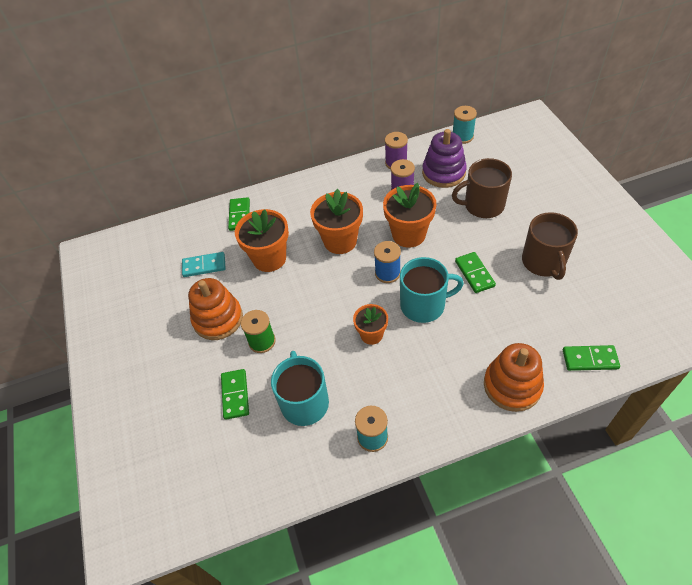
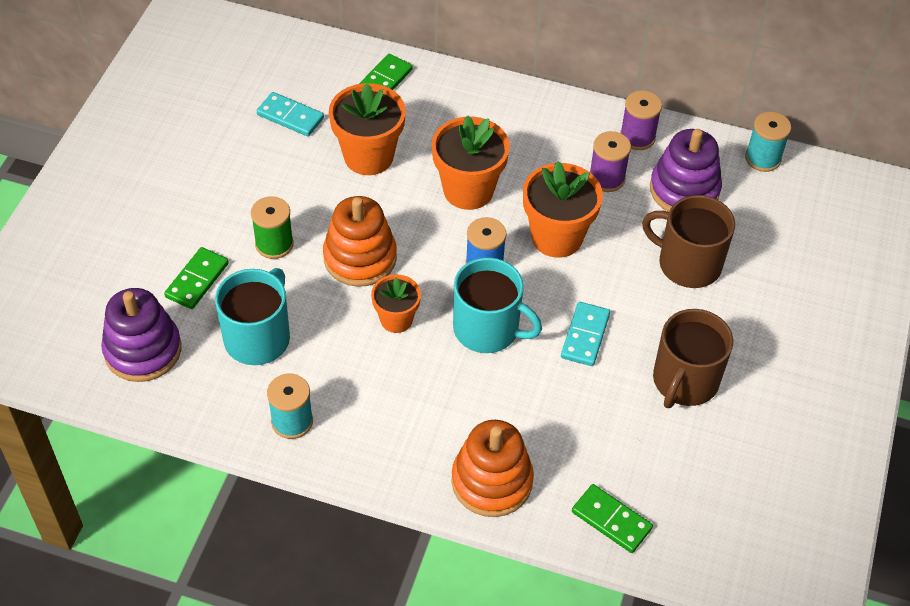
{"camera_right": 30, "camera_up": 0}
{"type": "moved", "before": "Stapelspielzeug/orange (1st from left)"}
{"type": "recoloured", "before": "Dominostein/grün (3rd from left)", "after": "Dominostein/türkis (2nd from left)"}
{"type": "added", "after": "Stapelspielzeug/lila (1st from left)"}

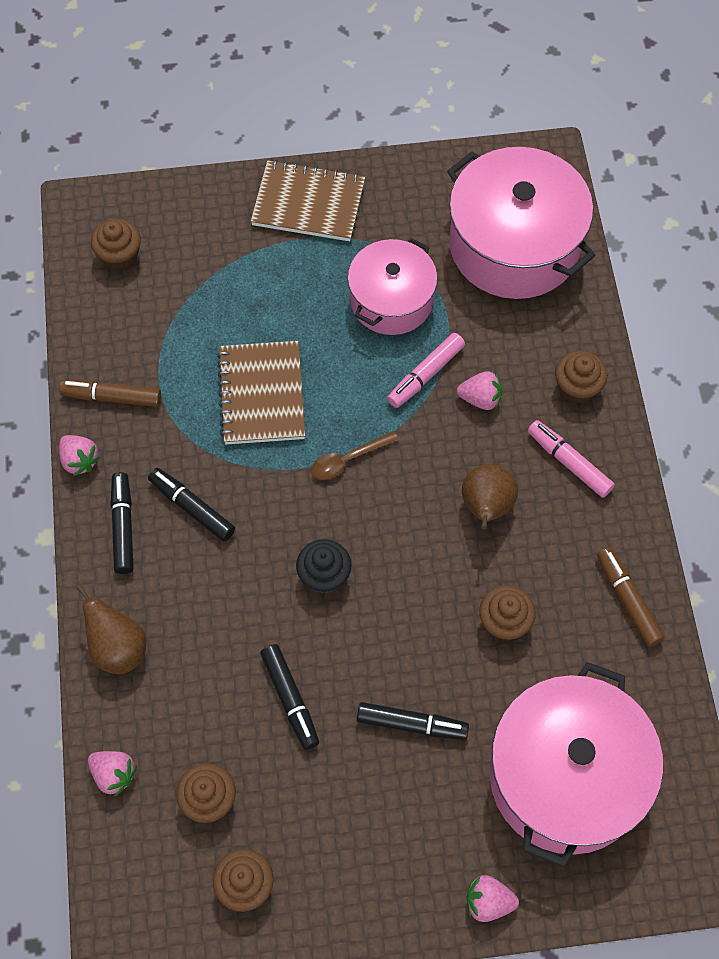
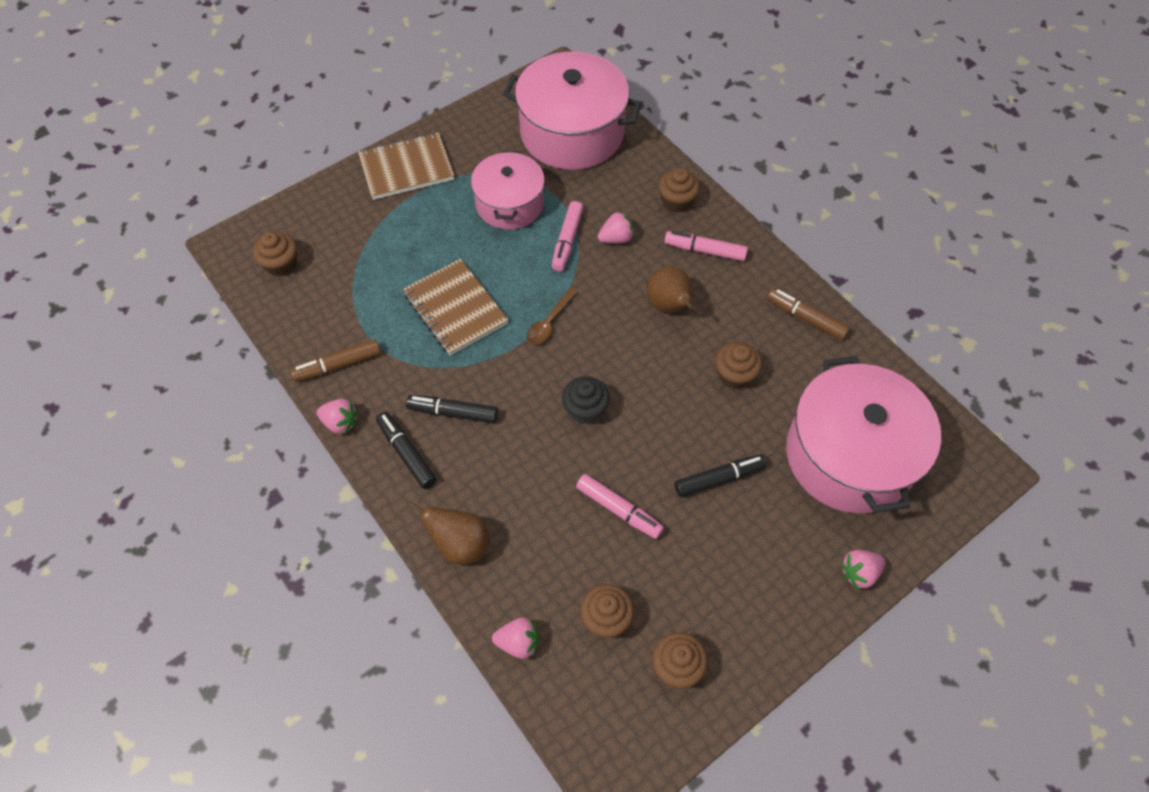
{"camera_right": -30, "camera_up": -5}
{"type": "recoloured", "before": "Filzstift/schwarz (3rd from left)", "after": "Filzstift/rosa (2nd from left)"}

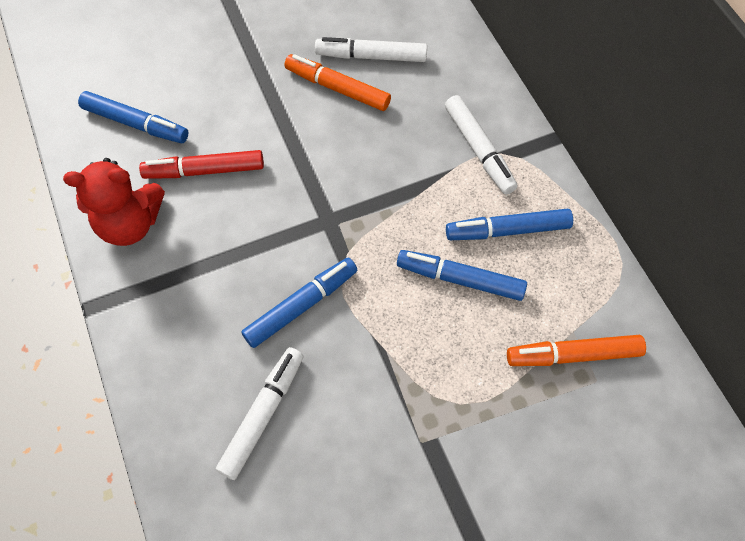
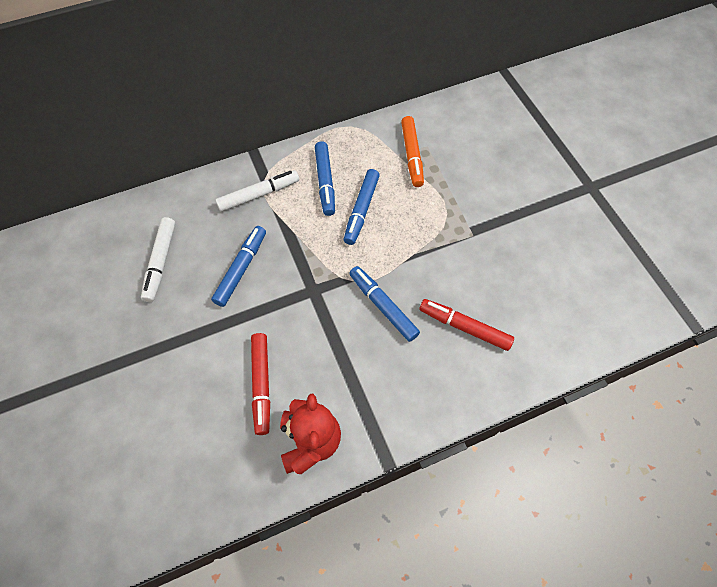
{"camera_right": -90, "camera_up": 0}
{"type": "moved", "before": "Filzstift/blau (1st from left)"}
{"type": "recoloured", "before": "Filzstift/weiß (1st from left)", "after": "Filzstift/rot (2nd from left)"}
{"type": "removed", "before": "Filzstift/orange (1st from left)"}

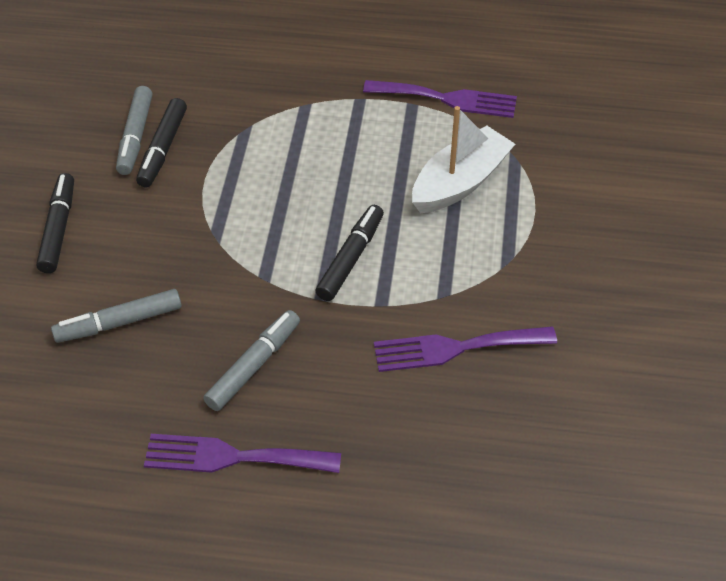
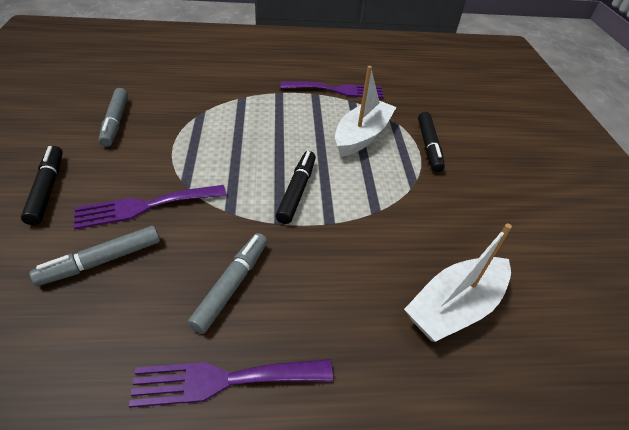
{"camera_right": -15, "camera_up": -5}
{"type": "moved", "before": "Filzstift/schwarz (2nd from left in the first image)", "after": "Filzstift/schwarz (3rd from left)"}
{"type": "moved", "before": "Gabel/lila (3rd from left in the first image)", "after": "Gabel/lila (1st from left)"}
{"type": "added", "after": "Boot/weiß (2nd from left)"}

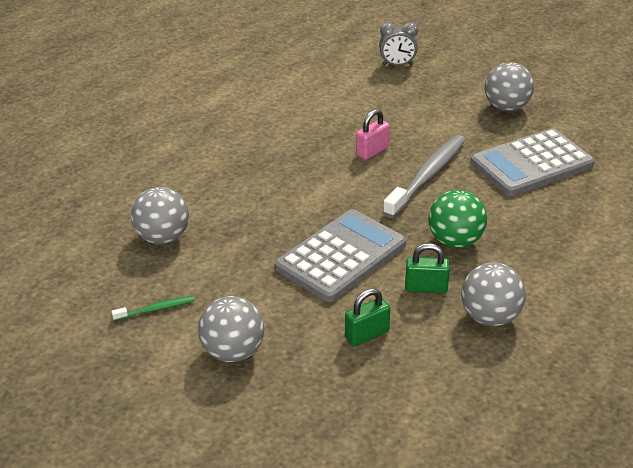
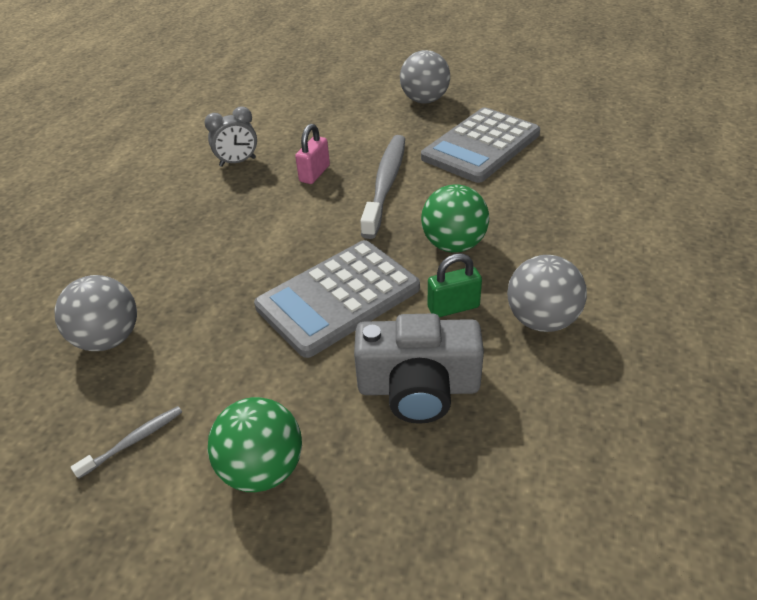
{"camera_right": -20, "camera_up": 5}
{"type": "recoloured", "before": "Zahnbürste/grün", "after": "Zahnbürste/grau (1st from left)"}
{"type": "recoloured", "before": "Ball/grau (2nd from left)", "after": "Ball/grün (1st from left)"}
{"type": "turned", "before": "Taschenrechner/grau (1st from left)", "turn": -150}
{"type": "replaced", "before": "Vorhängeschloss/grün (1st from left)", "after": "Kamera/grau"}
{"type": "moved", "before": "Wecker/grau"}

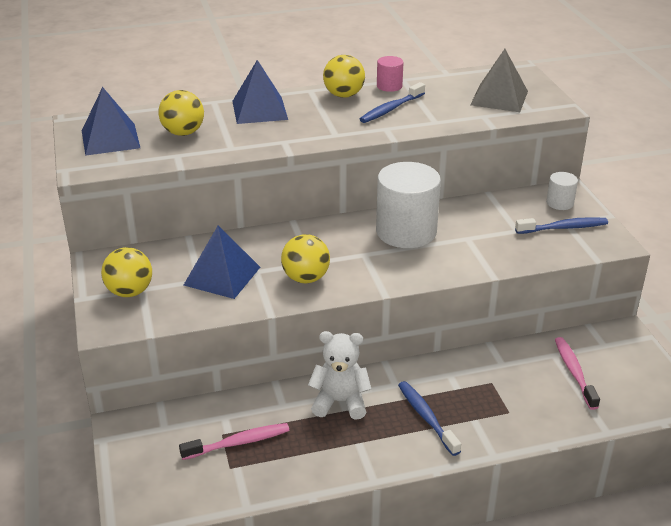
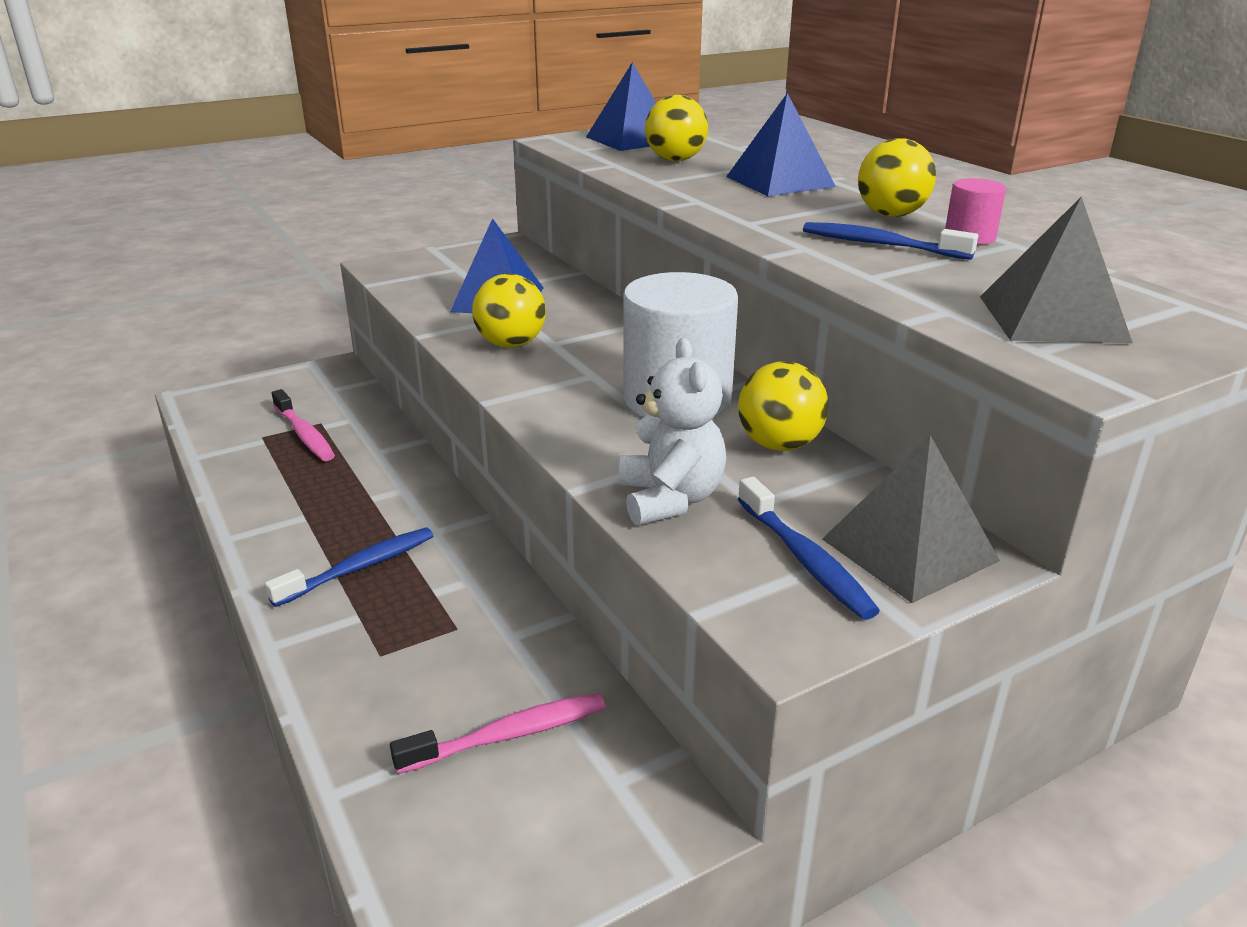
{"camera_right": 75, "camera_up": -5}
{"type": "moved", "before": "Ball/gelb (1st from left in the first image)", "after": "Ball/gelb (3rd from left)"}
{"type": "moved", "before": "Teddybär/weiß"}
{"type": "replaced", "before": "Vollzylinder/weiß (2nd from left)", "after": "Pyramide/grau (1st from left)"}

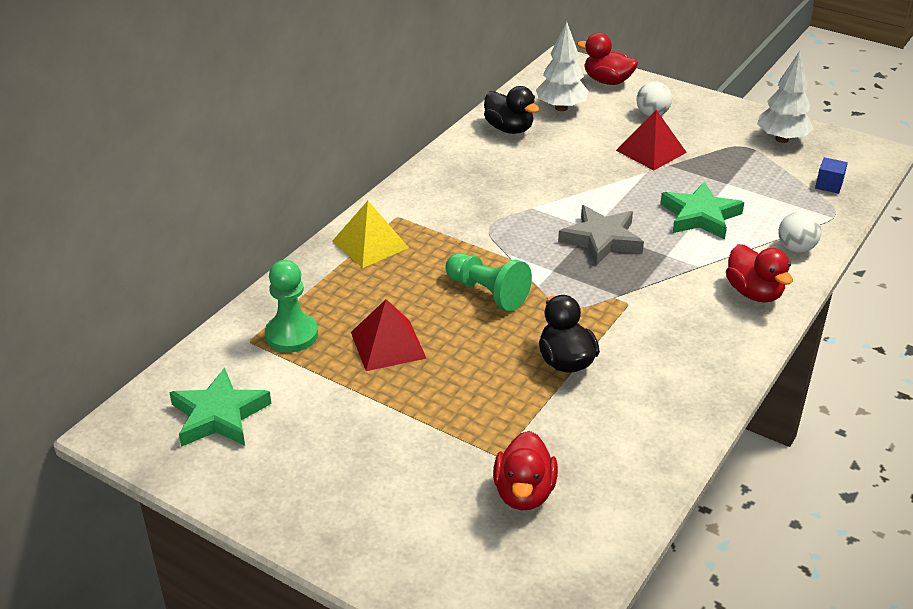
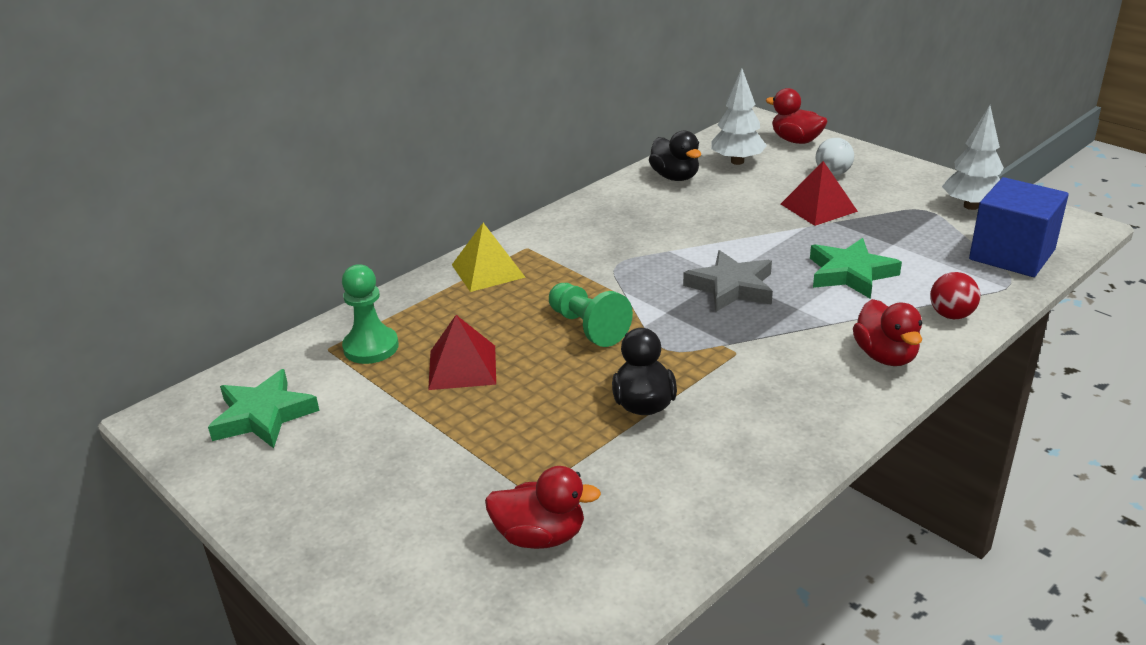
{"camera_right": 15, "camera_up": -5}
{"type": "turned", "before": "Ente/rot (1st from left)", "turn": -105}
{"type": "recoloured", "before": "Ball/weiß (2nd from left)", "after": "Ball/rot"}
{"type": "resized", "before": "Kubus/blau", "scale": 2.43}

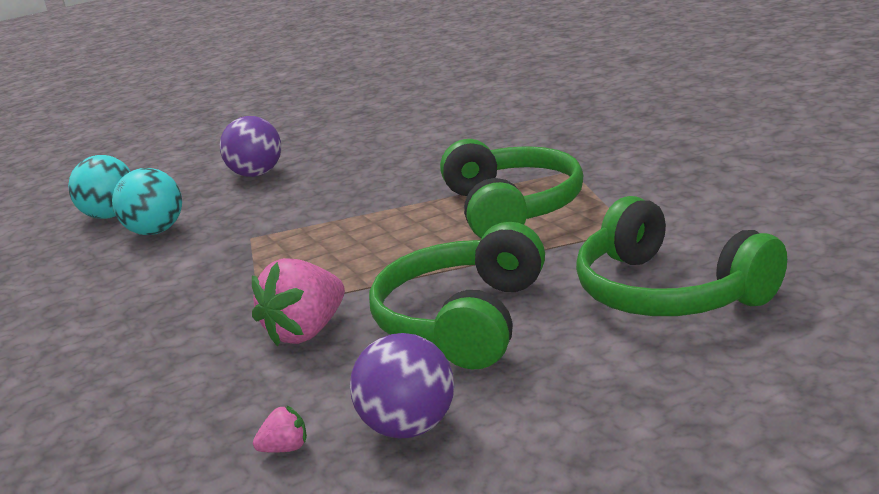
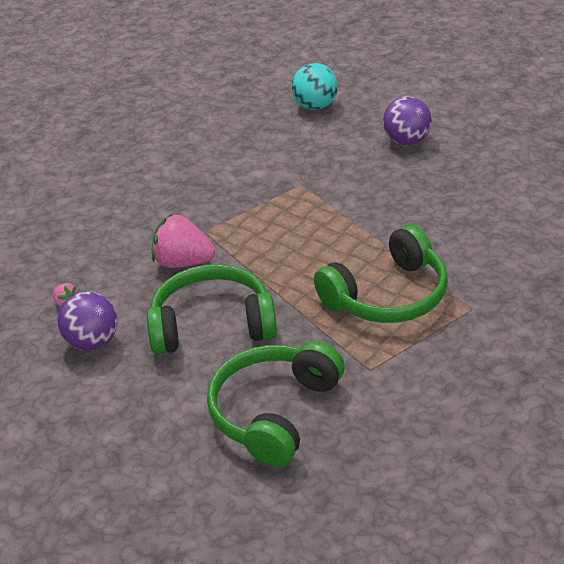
{"camera_right": 65, "camera_up": 15}
{"type": "removed", "before": "Ball/türkis (2nd from left)"}

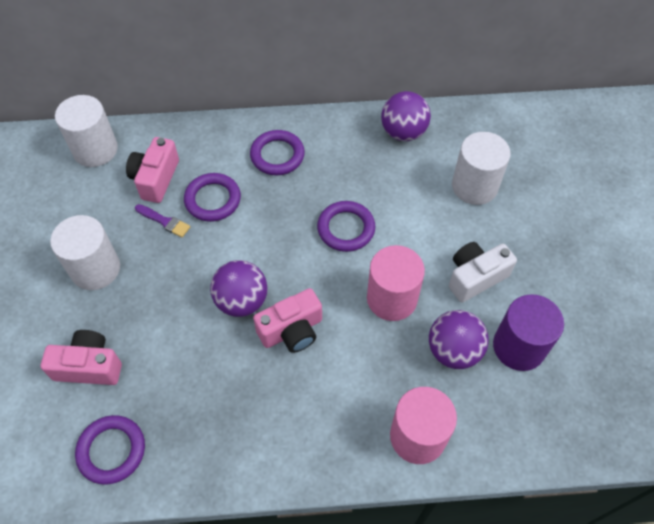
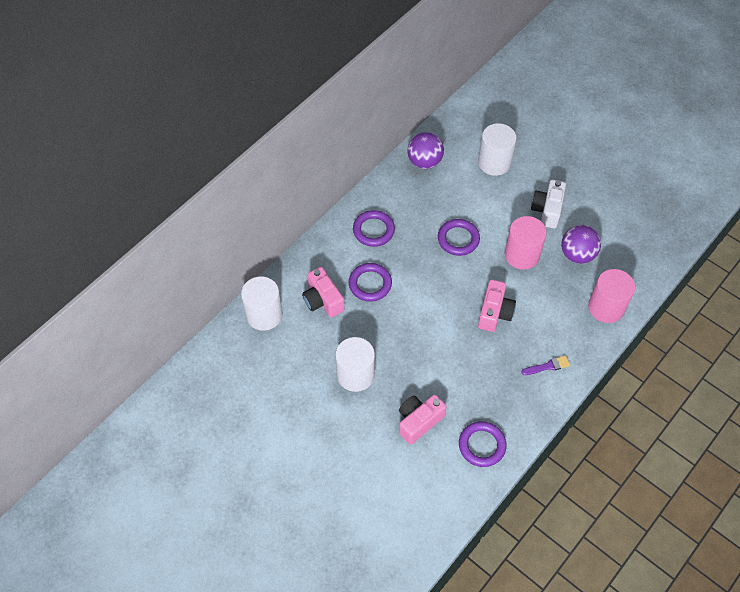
{"camera_right": -45, "camera_up": 0}
{"type": "moved", "before": "Pinsel/lila"}
{"type": "removed", "before": "Ball/lila (1st from left)"}
{"type": "removed", "before": "Vollzylinder/lila"}

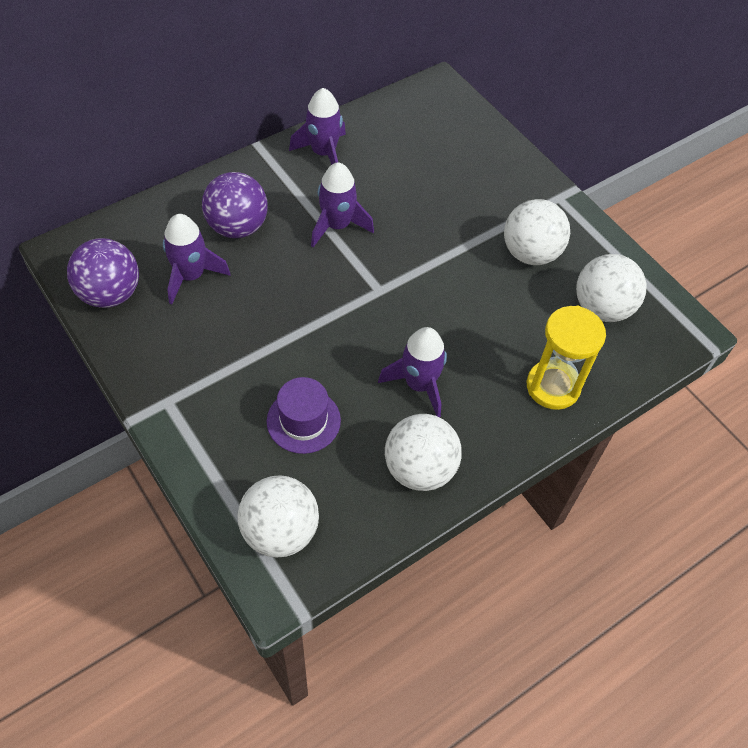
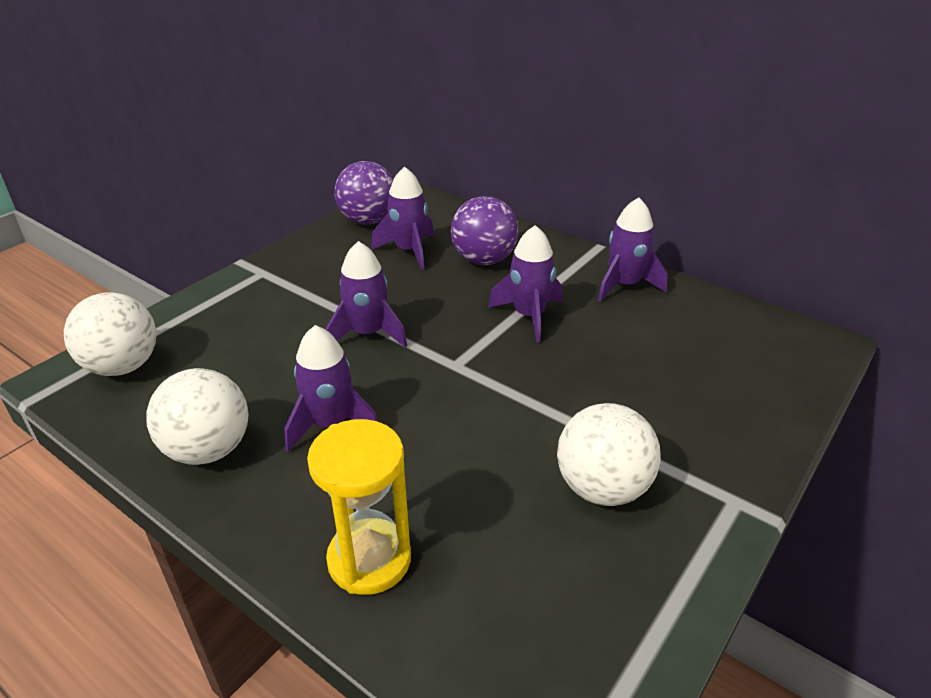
{"camera_right": 75, "camera_up": -20}
{"type": "removed", "before": "Hut/lila"}
{"type": "removed", "before": "Ball/weiß (4th from left)"}
{"type": "added", "after": "Rakete/lila (2nd from left)"}

